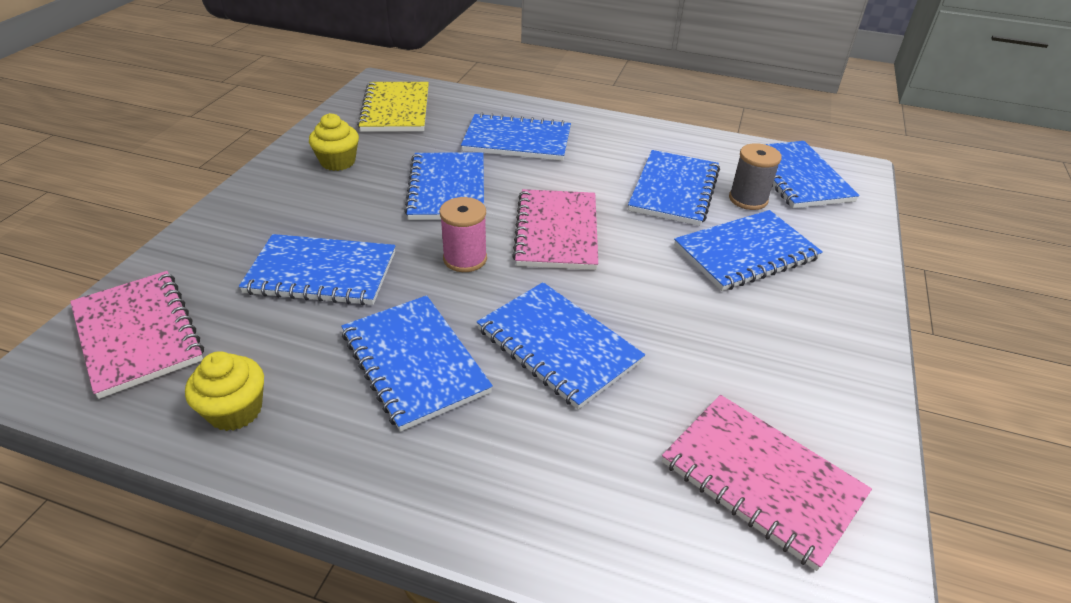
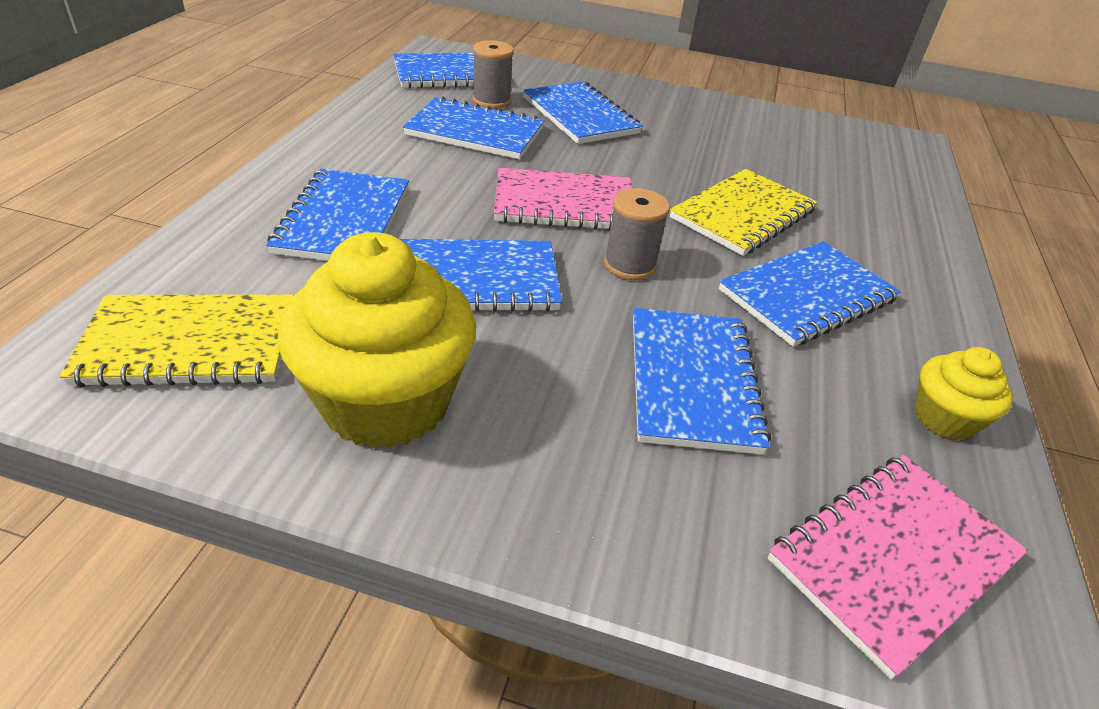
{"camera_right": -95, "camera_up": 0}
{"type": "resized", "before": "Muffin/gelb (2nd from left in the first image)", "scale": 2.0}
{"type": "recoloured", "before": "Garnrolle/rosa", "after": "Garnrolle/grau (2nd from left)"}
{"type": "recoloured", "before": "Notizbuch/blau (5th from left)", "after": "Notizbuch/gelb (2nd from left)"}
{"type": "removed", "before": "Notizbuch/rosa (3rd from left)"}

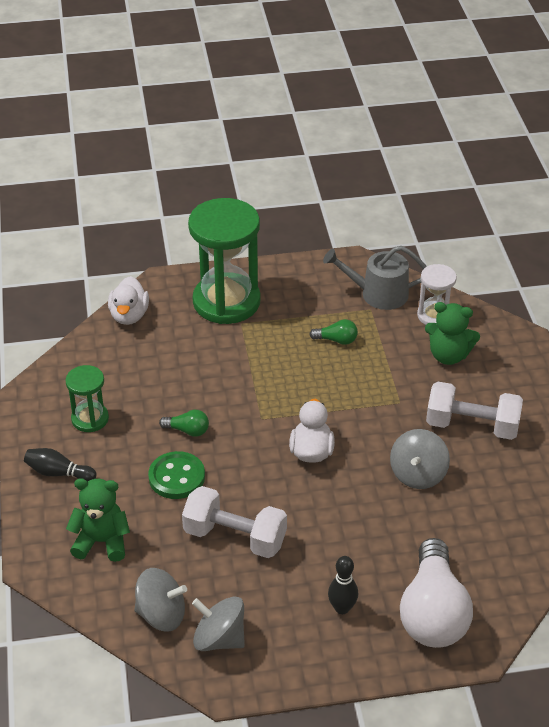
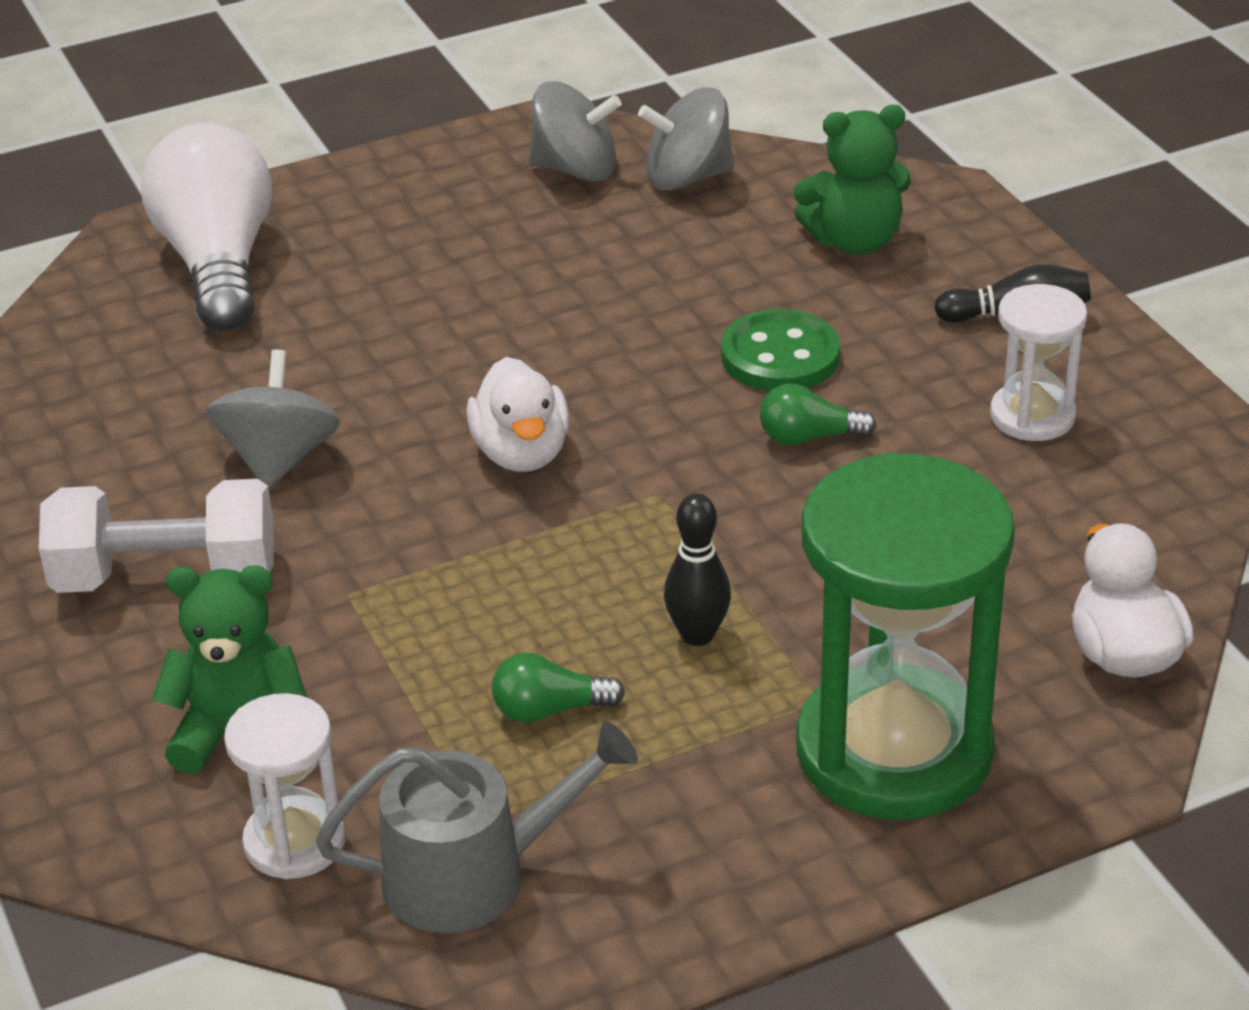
{"camera_right": 165, "camera_up": -5}
{"type": "recoloured", "before": "Sanduhr/grün (1st from left)", "after": "Sanduhr/weiß (2nd from left)"}
{"type": "removed", "before": "Hantel/weiß (1st from left)"}
{"type": "moved", "before": "Bowlingkegel/schwarz (2nd from left in the first image)", "after": "Bowlingkegel/schwarz (1st from left)"}

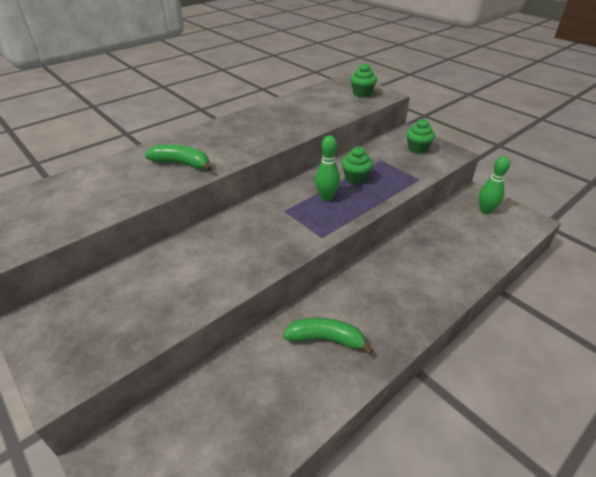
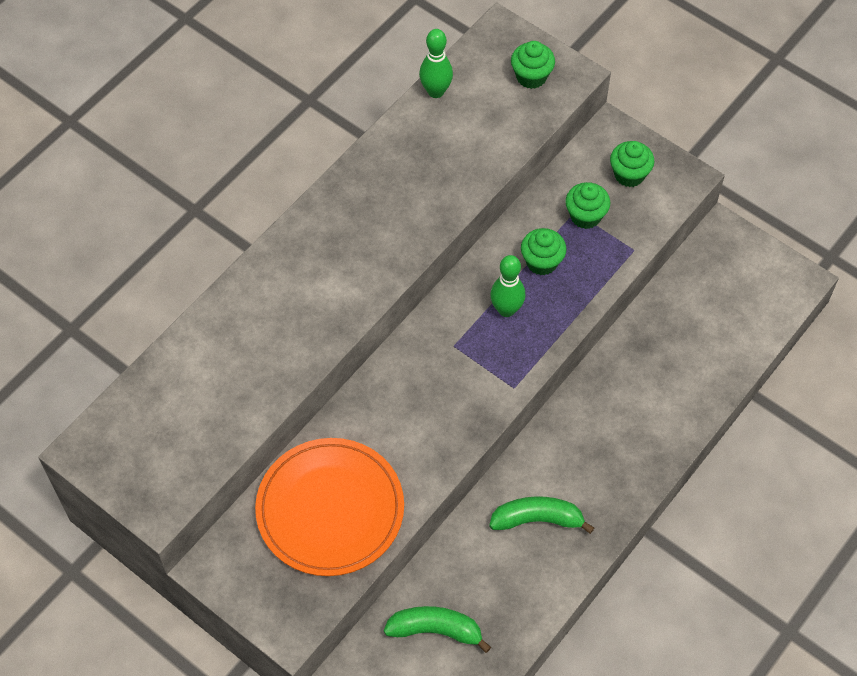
{"camera_right": -10, "camera_up": 20}
{"type": "moved", "before": "Banane/grün (1st from left)"}
{"type": "moved", "before": "Bowlingkegel/grün (2nd from left in the first image)", "after": "Bowlingkegel/grün (1st from left)"}
{"type": "added", "after": "Teller/orange"}
{"type": "added", "after": "Muffin/grün (3rd from left)"}

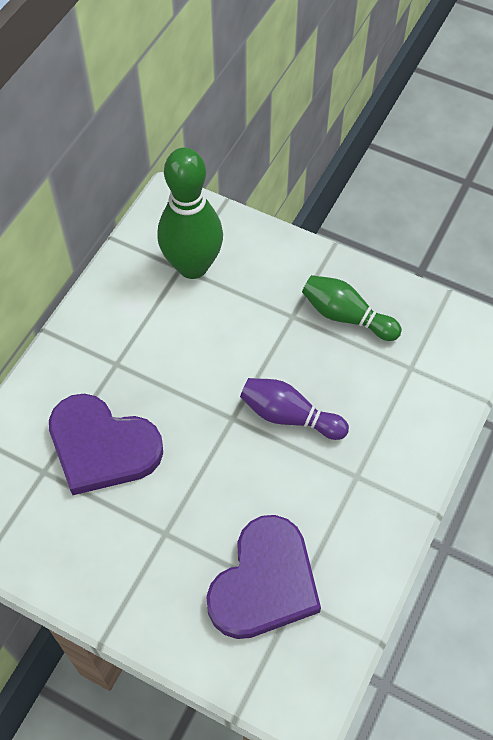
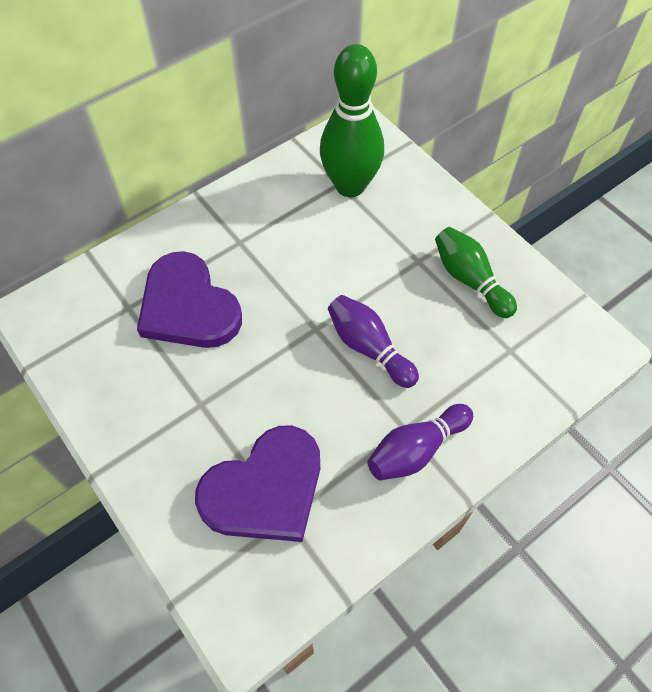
{"camera_right": 25, "camera_up": 0}
{"type": "added", "after": "Bowlingkegel/lila (2nd from left)"}

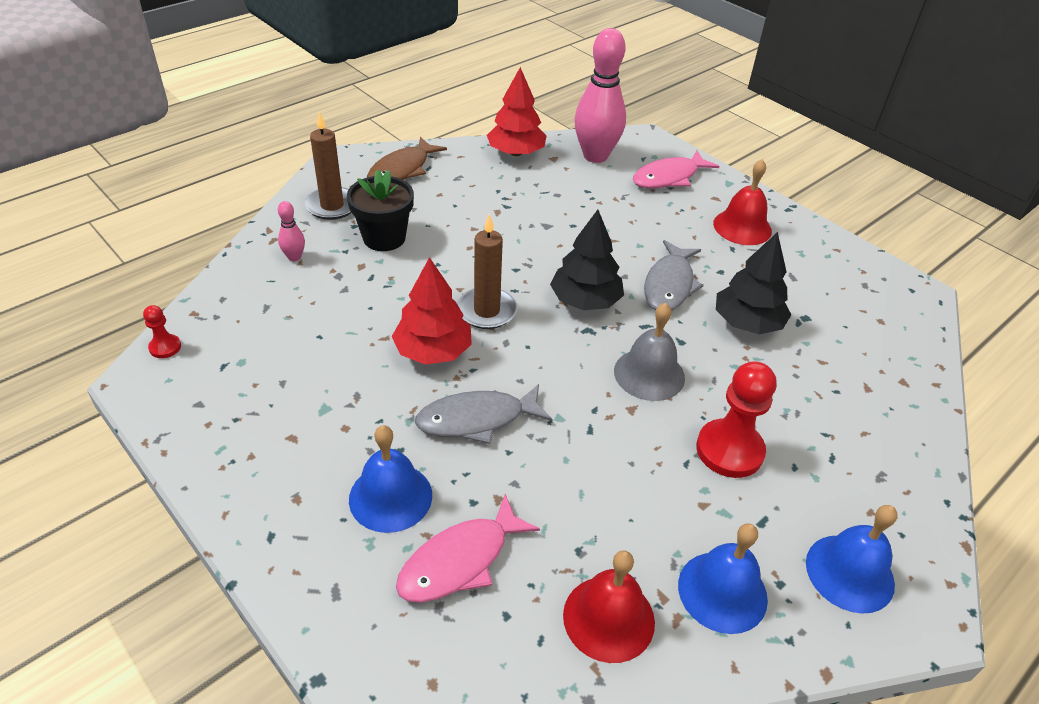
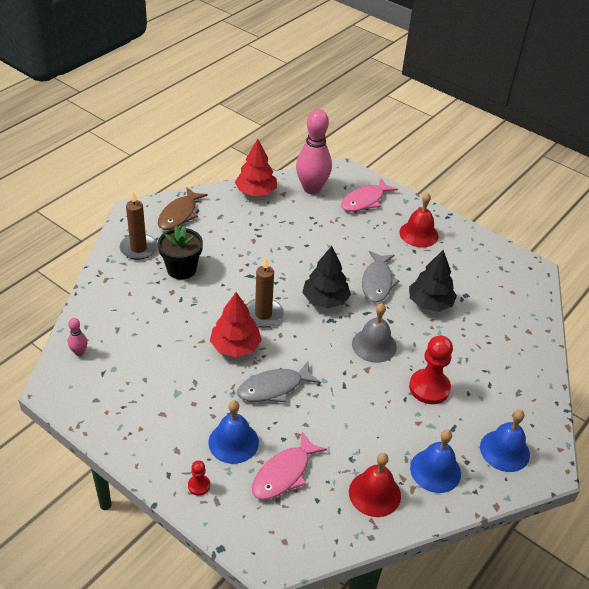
{"camera_right": -10, "camera_up": 0}
{"type": "moved", "before": "Bauer/rot (1st from left)"}
{"type": "moved", "before": "Bowlingkegel/rosa (1st from left)"}

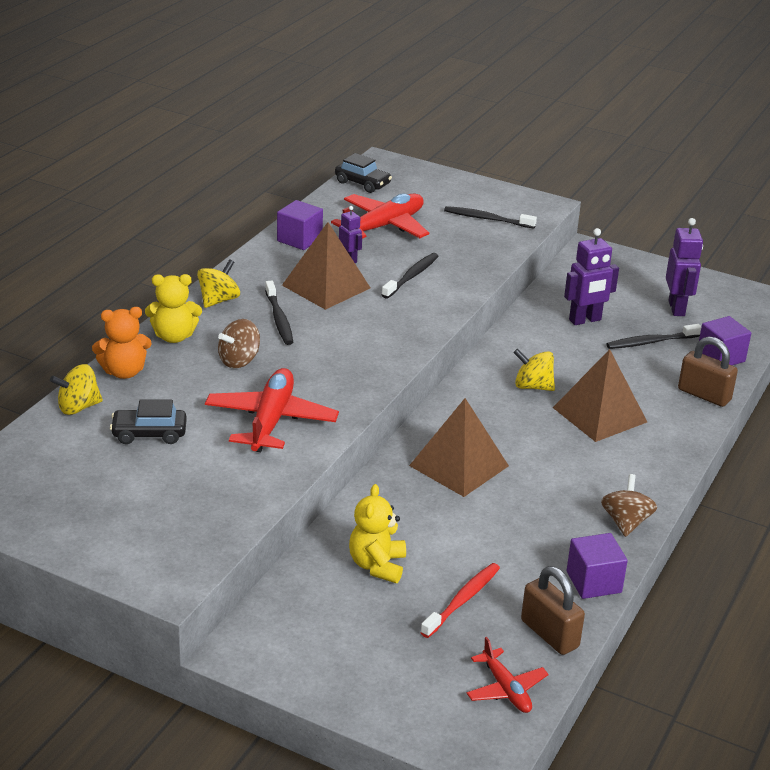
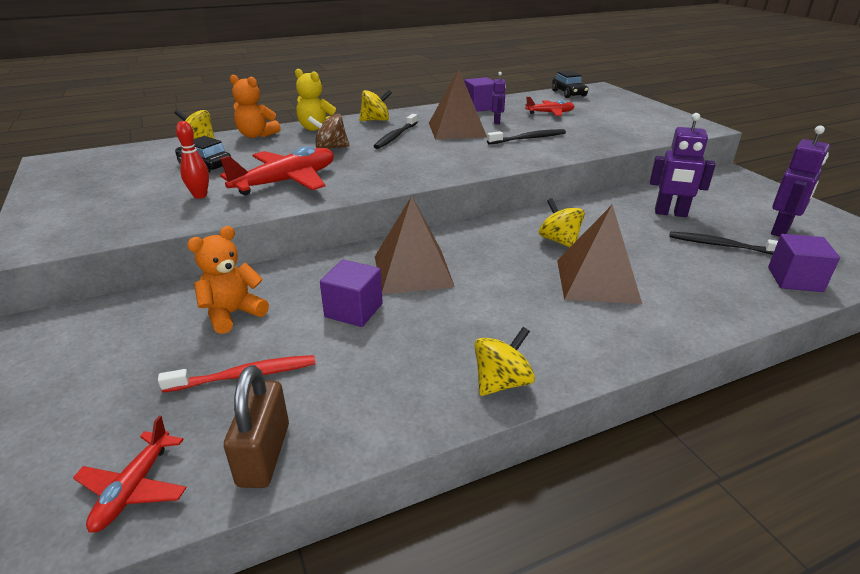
{"camera_right": 40, "camera_up": 0}
{"type": "resized", "before": "Flugzeug/rot (2nd from left in the first image)", "scale": 0.56}
{"type": "recoloured", "before": "Teddybär/gelb (2nd from left)", "after": "Teddybär/orange (1st from left)"}
{"type": "removed", "before": "Zahnbürste/schwarz (3rd from left)"}
{"type": "moved", "before": "Kubus/lila (2nd from left in the first image)", "after": "Kubus/lila (1st from left)"}
{"type": "recoloured", "before": "Kreisel/braun (2nd from left)", "after": "Kreisel/gelb (3rd from left)"}
{"type": "removed", "before": "Vorhängeschloss/braun (2nd from left)"}
{"type": "added", "after": "Bowlingkegel/rot"}

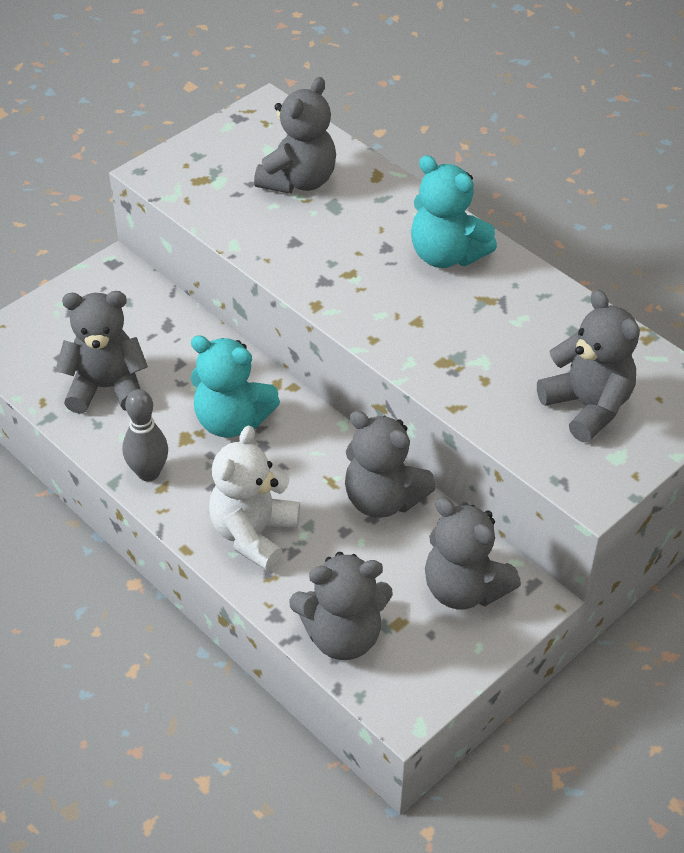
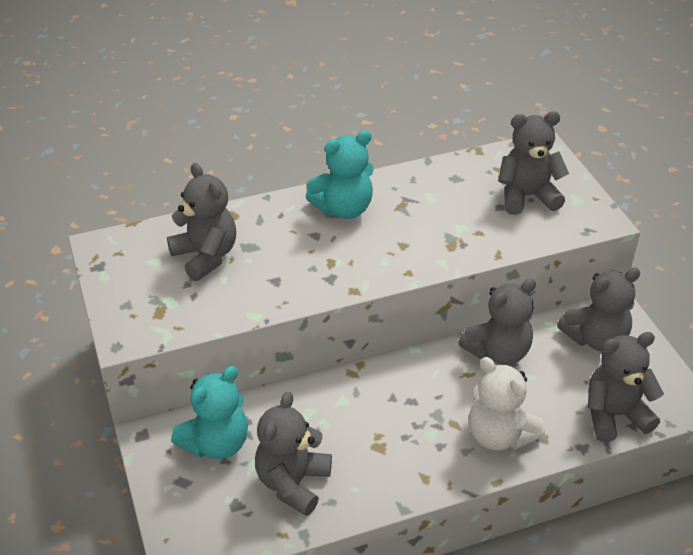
{"camera_right": -65, "camera_up": -5}
{"type": "removed", "before": "Bowlingkegel/grau"}
{"type": "moved", "before": "Teddybär/türkis (1st from left)"}
{"type": "turned", "before": "Teddybär/grau (3rd from left in the first image)", "turn": -120}

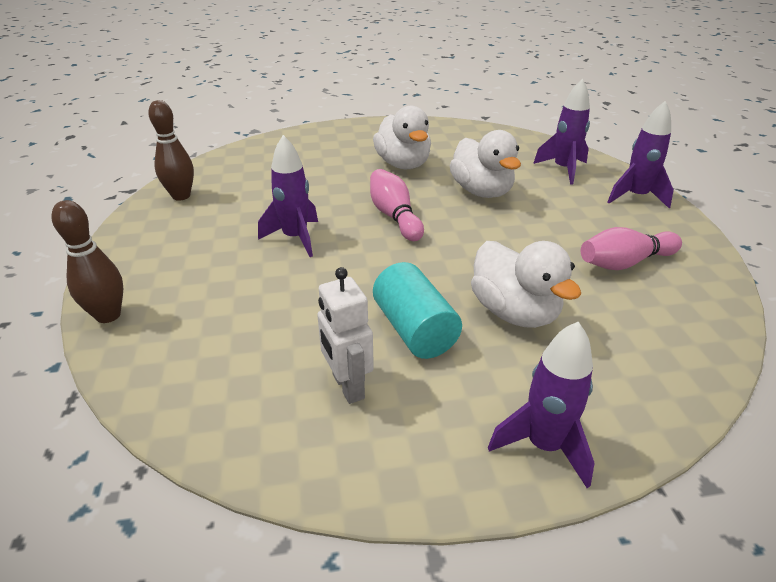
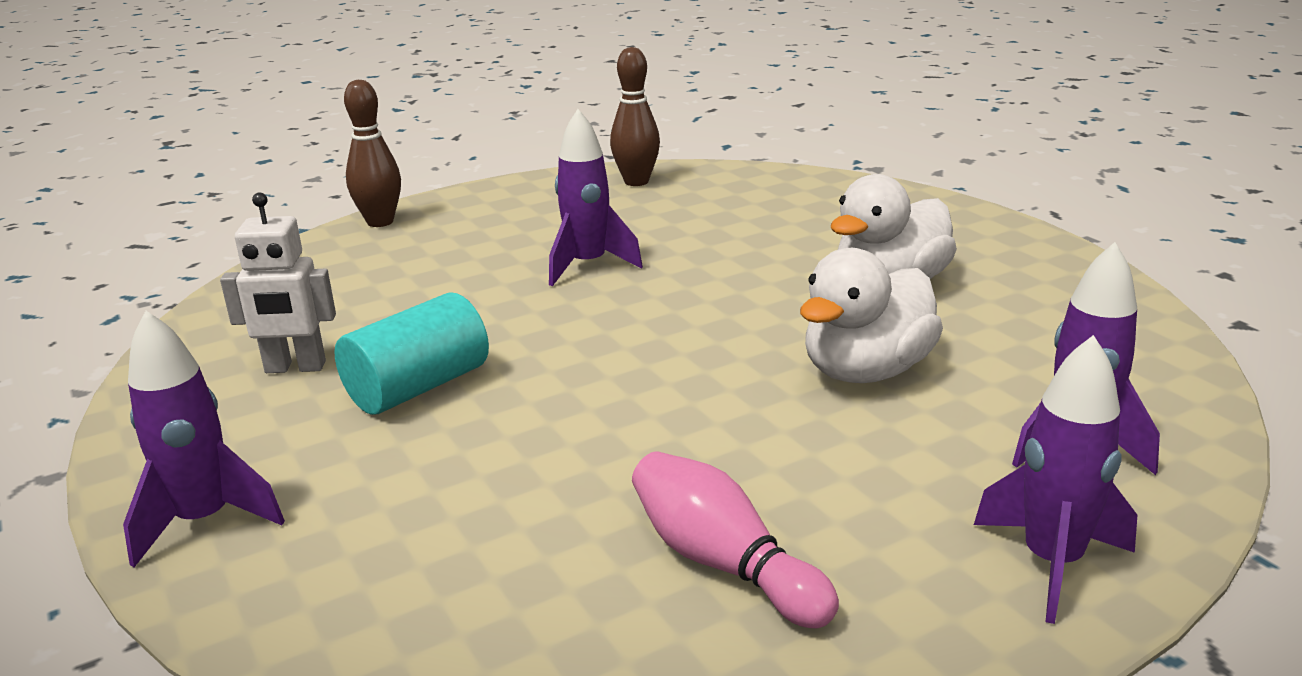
{"camera_right": 70, "camera_up": -10}
{"type": "turned", "before": "Roboter/weiß", "turn": -135}
{"type": "removed", "before": "Bowlingkegel/rosa (1st from left)"}
{"type": "removed", "before": "Ente/weiß (3rd from left)"}

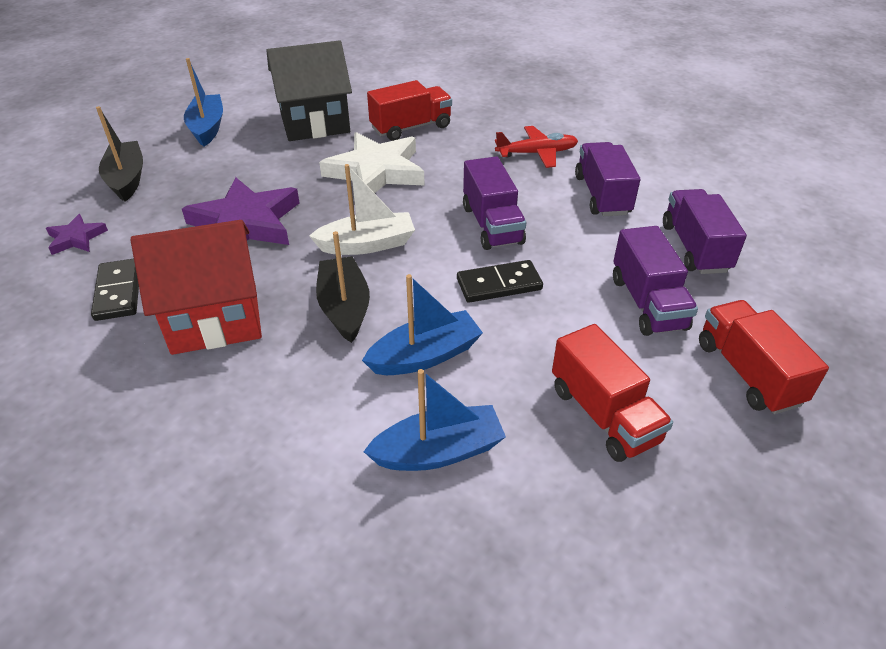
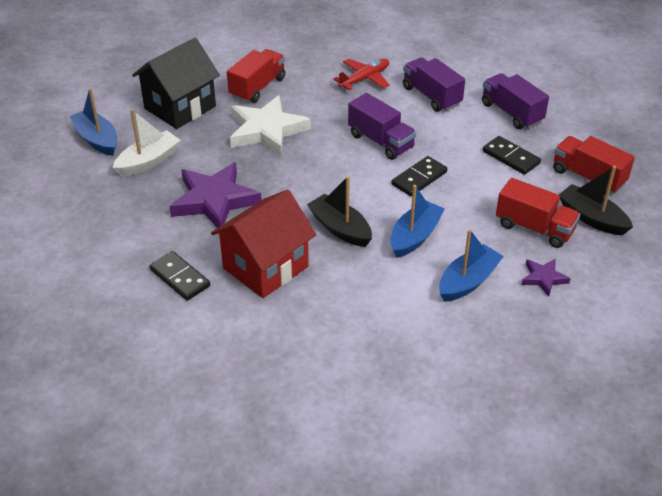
{"camera_right": -30, "camera_up": 0}
{"type": "moved", "before": "Stern/lila (1st from left in the first image)", "after": "Stern/lila (2nd from left)"}
{"type": "moved", "before": "Boot/schwarz (1st from left in the first image)", "after": "Boot/schwarz (2nd from left)"}
{"type": "moved", "before": "Boot/weiß"}
{"type": "replaced", "before": "Lastwagen/lila (3rd from left)", "after": "Dominostein/schwarz (3rd from left)"}

